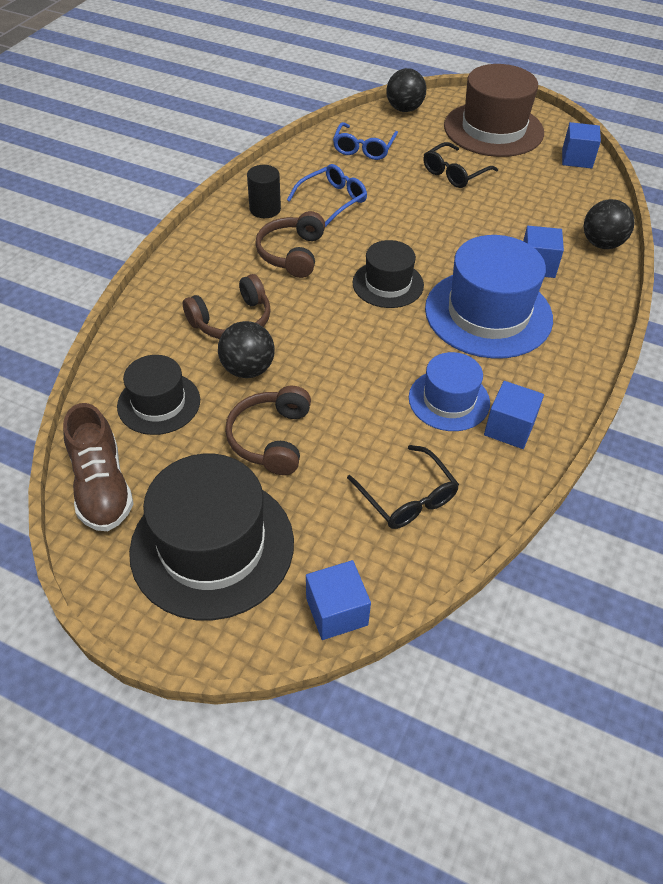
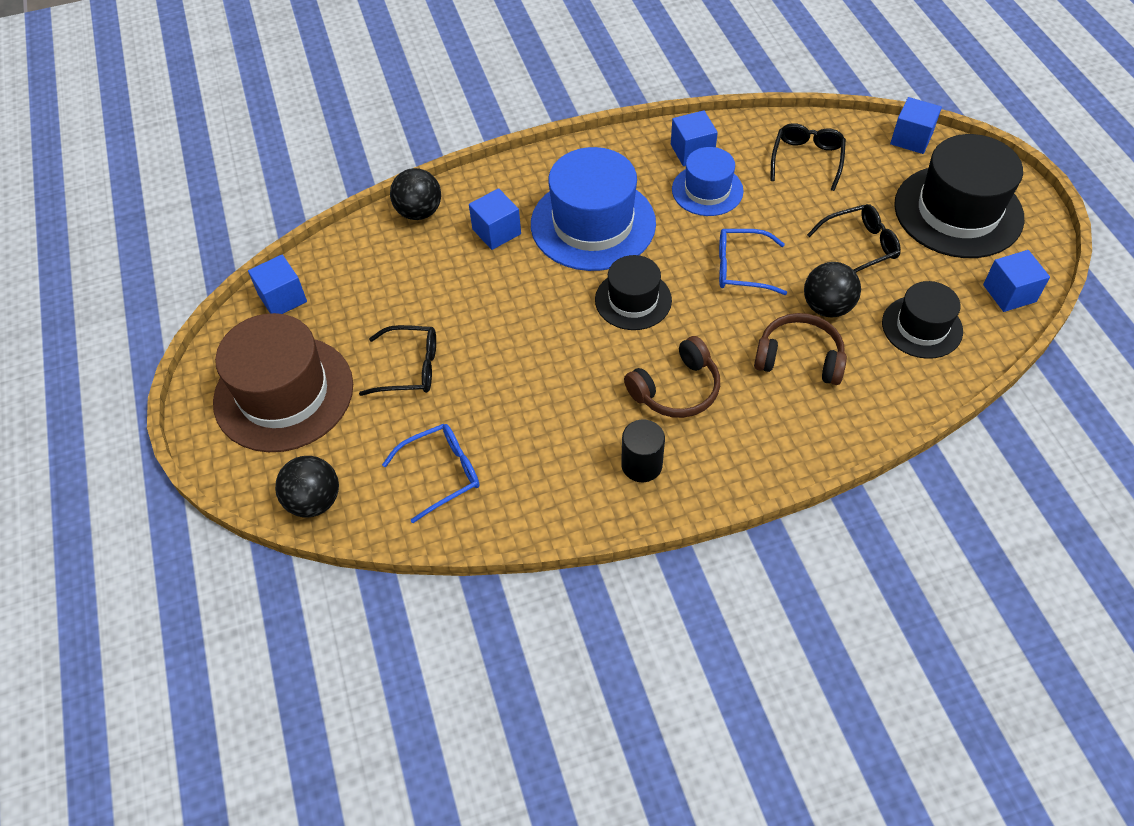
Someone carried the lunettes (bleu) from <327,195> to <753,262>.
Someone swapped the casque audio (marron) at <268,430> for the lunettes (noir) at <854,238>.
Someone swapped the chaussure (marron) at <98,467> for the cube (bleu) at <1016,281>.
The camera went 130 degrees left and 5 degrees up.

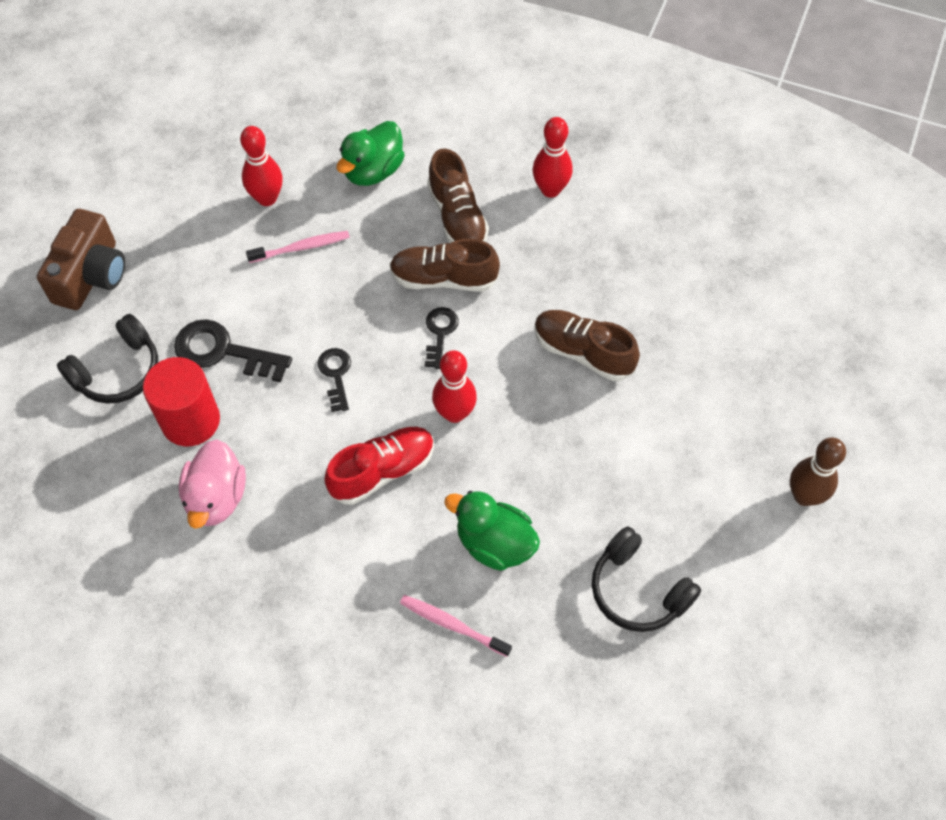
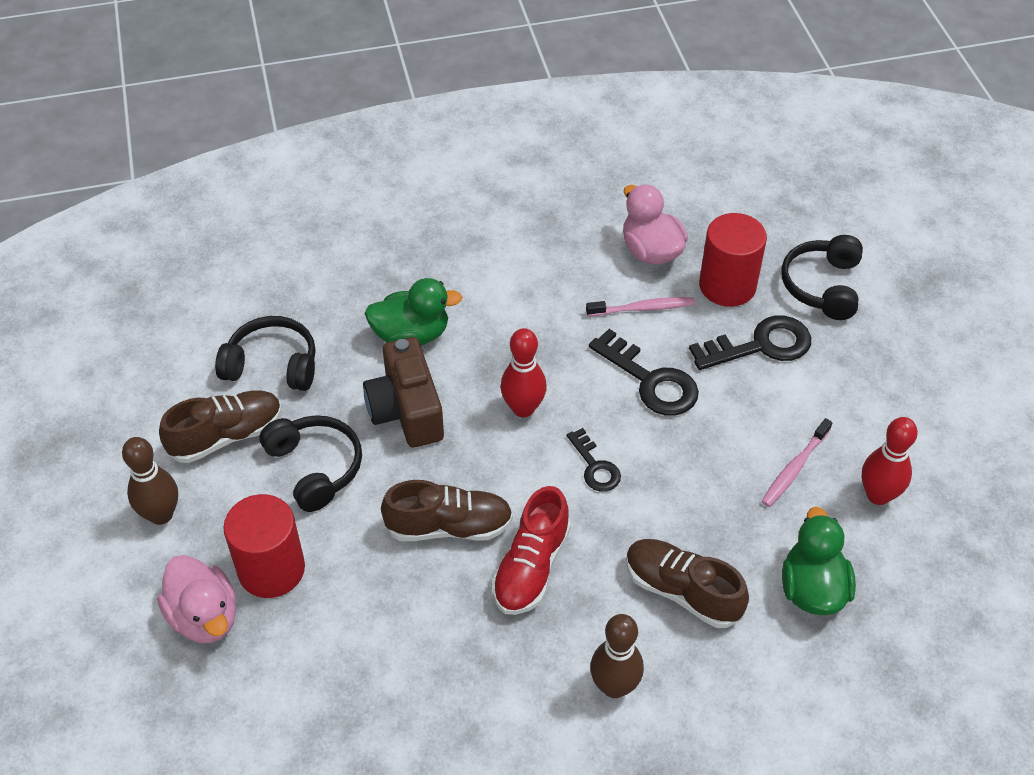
Someone repainted the quille (rouge) at <553,157>, which became the quille (marron) at <617,656>.
Someone carried the appareil photo (marron) from <81,259> to <403,392>.
Someone carried the chaussure (marron) from <445,265> to <220,426>.
Someone scaled the clé (noir) at <334,380> by 1.68.
Someone carried the chaussure (rouge) from <379,466> to <531,550>.
Someone carried the brosse à dents (rose) from <456,626> to <640,306>.
Someone put down the casque audio (noir) at <310,463>.
Someone put down the cylindre (rouge) at <264,546>.
Someone put down the canard (rose) at <196,599>.
The camera went 145 degrees right and 10 degrees down.

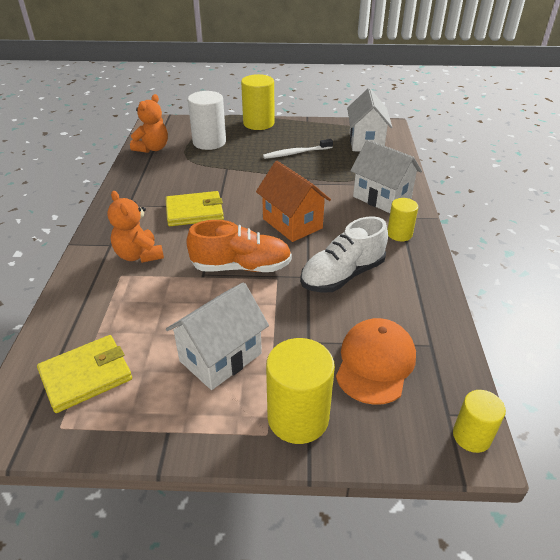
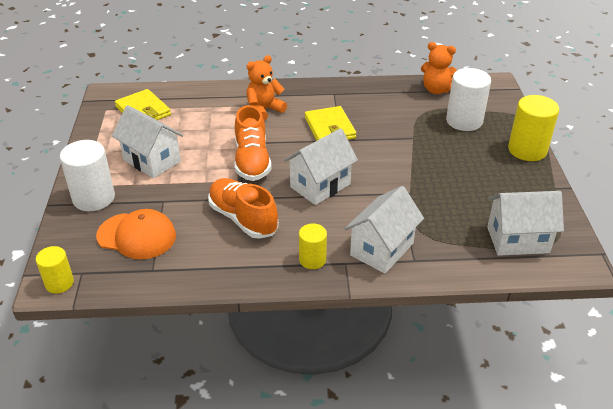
Someone took away the brosse à dents (blanc) at <298,149>.
Someone repainted the maison (orange) at <293,201>, which became the maison (blanc) at <321,166>.
Someone repainted the chaussure (blanc) at <344,254>, which became the chaussure (orange) at <243,208>.
Someone repainted the cylindre (jaune) at <300,391>, which became the cylindre (blanc) at <87,176>.
The camera went 85 degrees right and 0 degrees up.

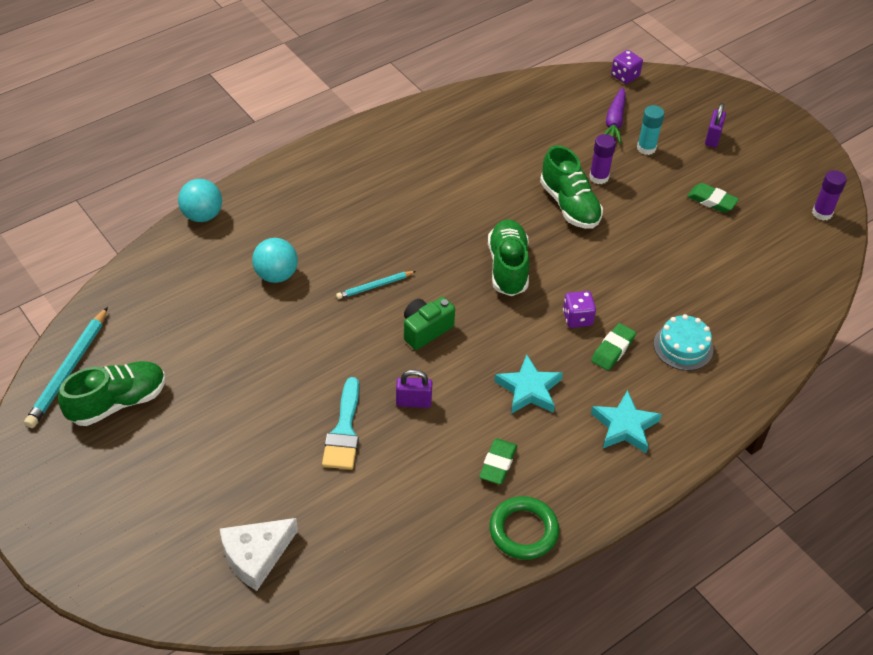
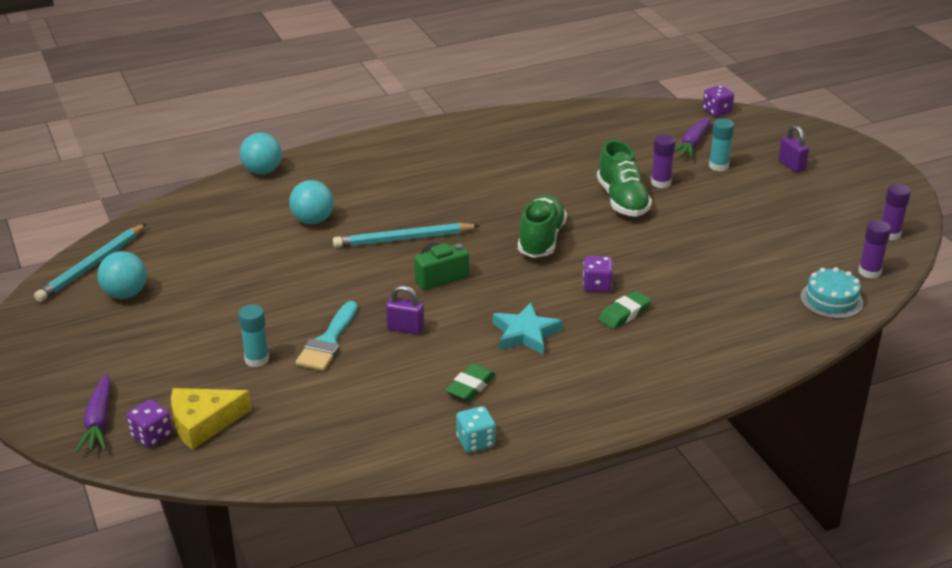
Someone rotated the cadenas (violet) at <715,125> by 60 degrees counterclockwise.
Someone took away the gomme (vert) at <713,198>.
Someone scaled the crayon (turquoise) at <376,285> by 1.73.
Someone carried the gâteau (turquoise) from <683,342> to <831,293>.
Someone swapped the chaussure (vert) at <111,393> for the balle (turquoise) at <122,275>.
Someone took away the étoile (turquoise) at <626,421>.
Someone swapped the anneau (vert) at <524,528> for the dé (turquoise) at <476,429>.
Someone repainted the fromage (blanc) at <259,554>, which became the fromage (jaune) at <211,419>.
Someone put down the bâton de colle (violet) at <874,249>.
Someone put down the bâton de colle (turquoise) at <253,335>.
Someone put down the carotte (violet) at <93,413>.
Someone put down the dé (violet) at <149,424>.
The camera went 15 degrees right and 15 degrees down.

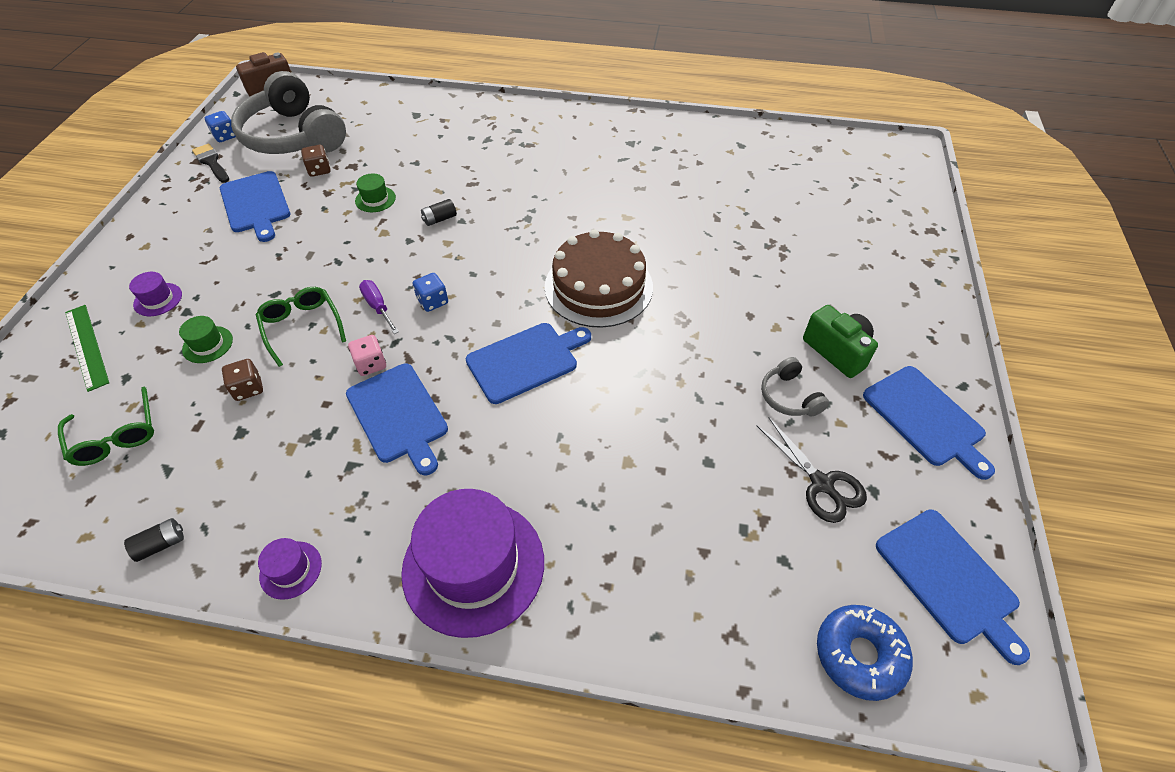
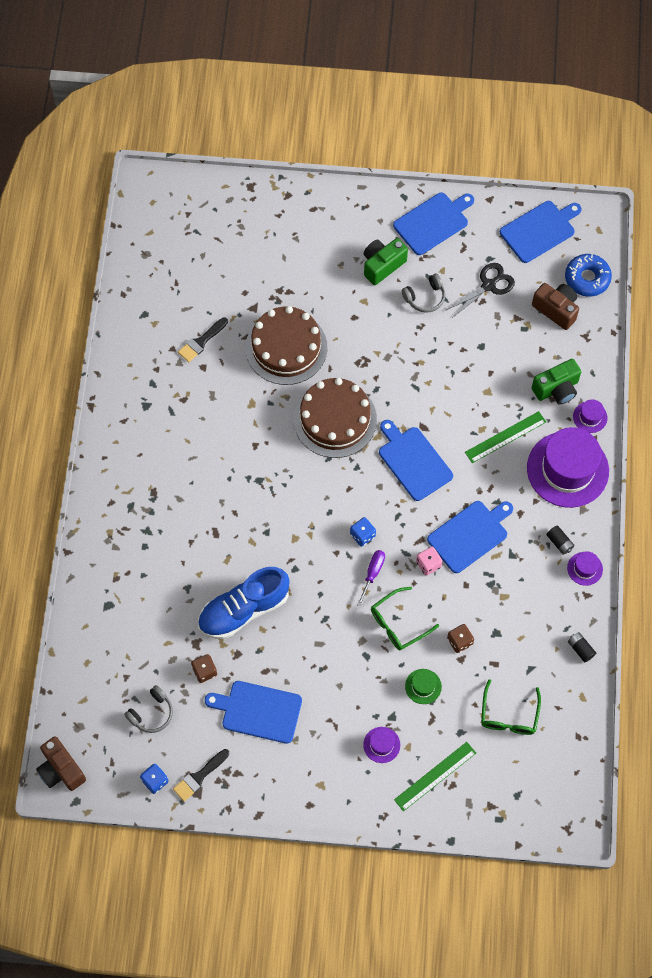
Someone scaled the casque audio (gris) at <288,112> by 0.43.
Someone rotated the planche à découper (bleu) at <255,206> by 135 degrees counterclockwise.
Someone swapped the chapeau (vert) at <375,192> for the chaussure (bleu) at <244,603>.
Someone carried the pile (noir) from <439,212> to <560,540>.
Someone rotated the tournevis (violet) at <379,307> by 150 degrees clockwise.
Someone rotated the lunettes (vert) at <106,426> by 135 degrees clockwise.
Someone put down the appareil photo (marron) at <555,306>.
Someone put down the gâteau (marron) at <286,345>.
Someone put down the pinceau (noir) at <203,339>.
Someone put down the appareil photo (vert) at <556,382>.
Someone put down the chapeau (violet) at <590,416>.
Someone put down the règle (vert) at <505,437>.
The camera went 95 degrees left and 15 degrees up.

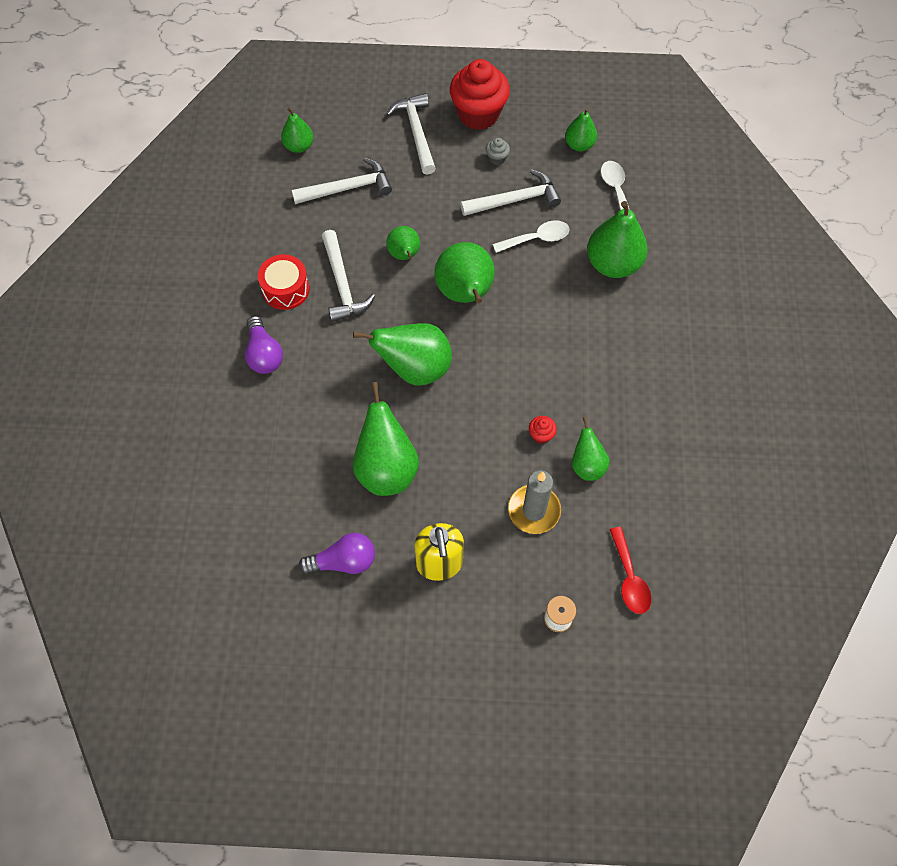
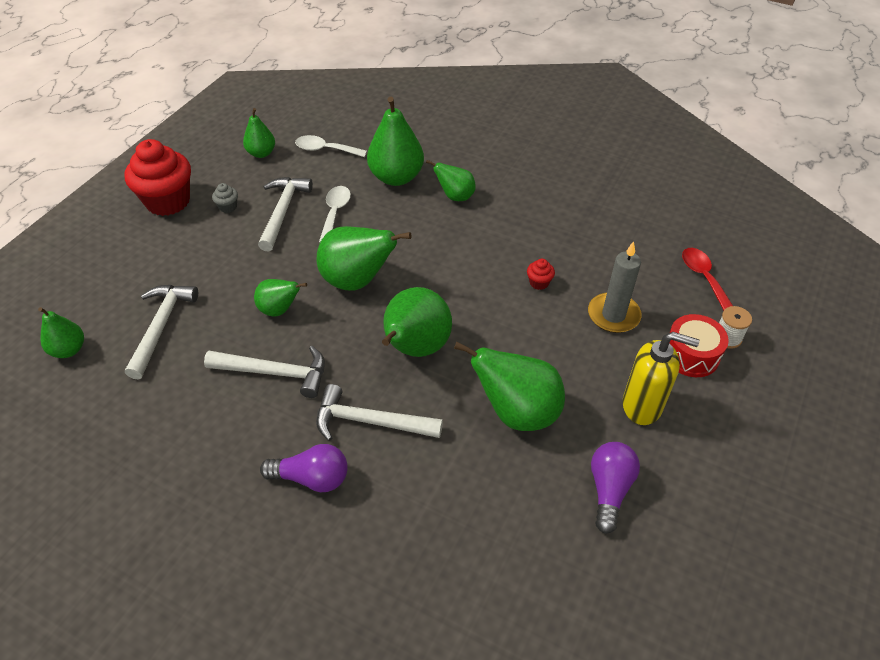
Someone carried the marteau (blanc) from <411,134> to <379,412>.
Someone carried the tambour (rouge) from <284,282> to <699,345>.
Someone carried the poire (vert) from <591,449> to <451,180>.
Someone rotated the cuillère (rouge) at <630,570> by 120 degrees counterclockwise.
The camera went 65 degrees left and 15 degrees down.

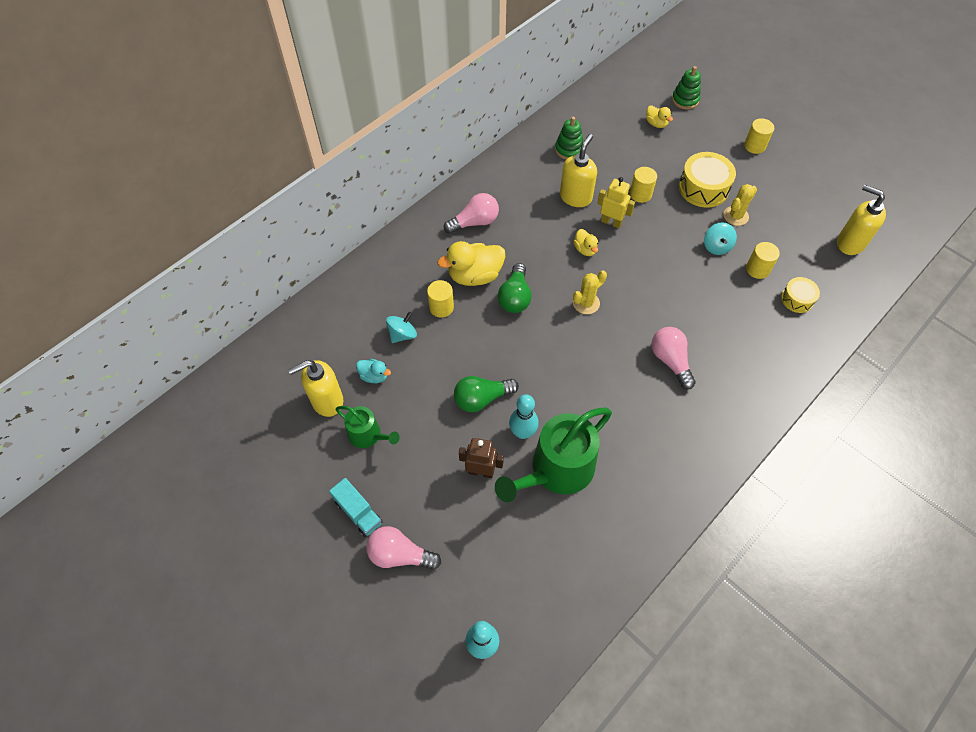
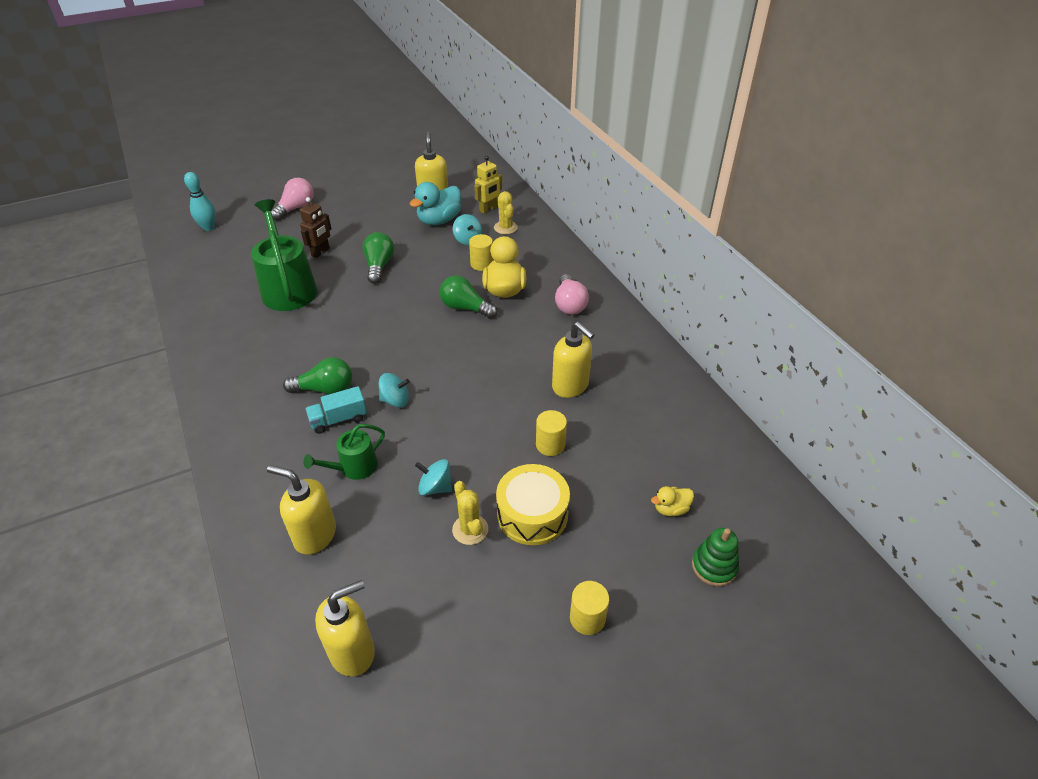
Someone took away the jouet à empiler (vert) at <569,138>.
Someone carried the robot (jaune) from <616,202> to <488,185>.
Someone took away the canard (jaune) at <585,242>.
Someone took away the cylindre (jaune) at <763,260>.
Someone carried the cactus (jaune) from <590,292> to <506,212>.
Someone swapped the tambour (jaune) at <800,295> for the distributeur de savon (jaune) at <301,510>.
Someone repainted the ampoule (rose) at <673,358>, which became the ampoule (vert) at <317,376>.
Someone scaled the canard (turquoise) at <373,371> by 1.93.
Someone took away the quille (turquoise) at <524,416>.
Someone carried the arrosoir (vert) from <367,427> to <344,452>.
Someone carried the camion (turquoise) from <356,507> to <336,410>.
Someone put down the toupie (turquoise) at <394,390>.
The camera went 110 degrees right and 15 degrees down.

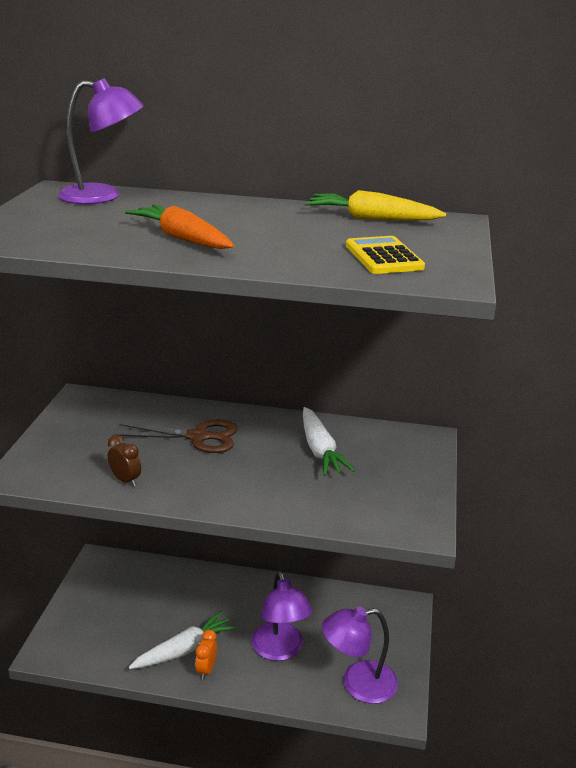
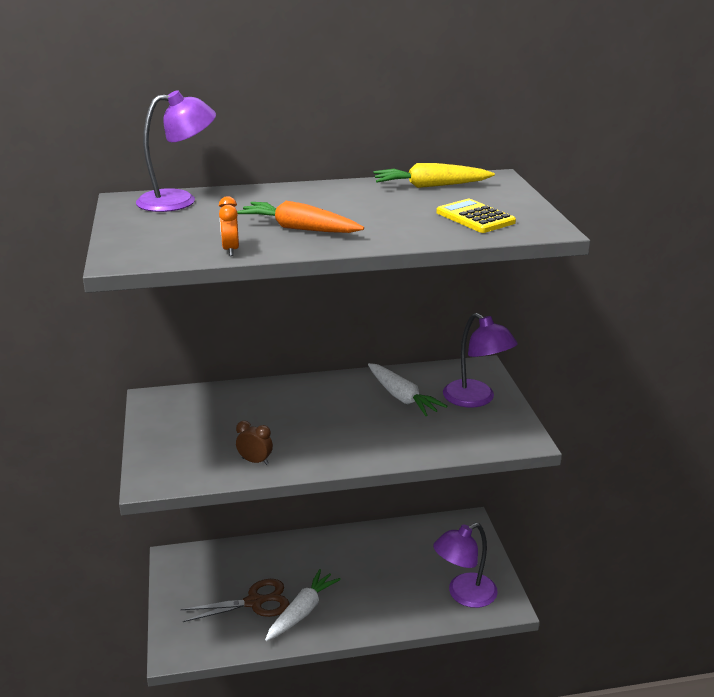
Someone carried the ciseaux (marron) from <176,436> to <235,600>.
Someone carried the lampe (violet) from <281,616> to <480,360>.
Someone carried the réveil (orange) from <206,655> to <229,226>.
The camera went 20 degrees left and 0 degrees up.

